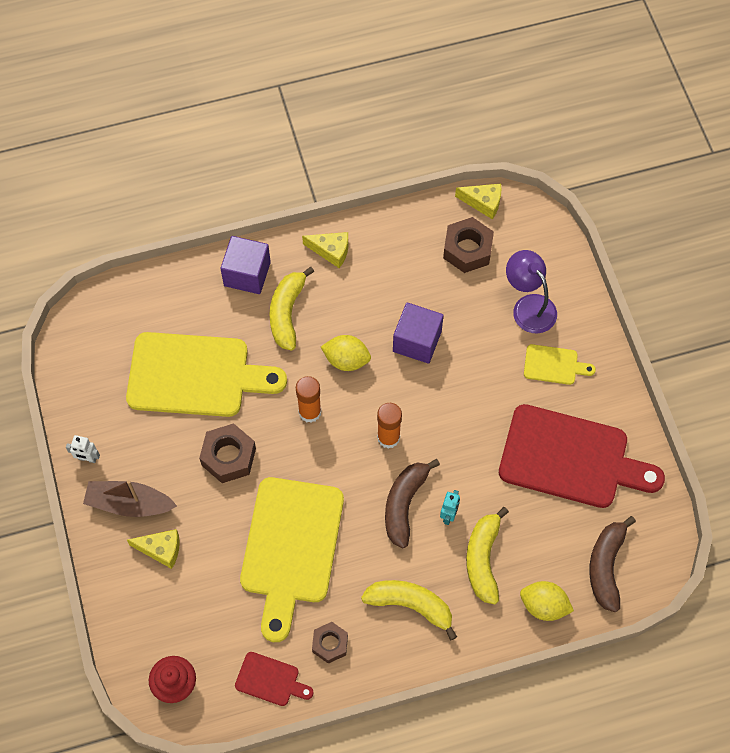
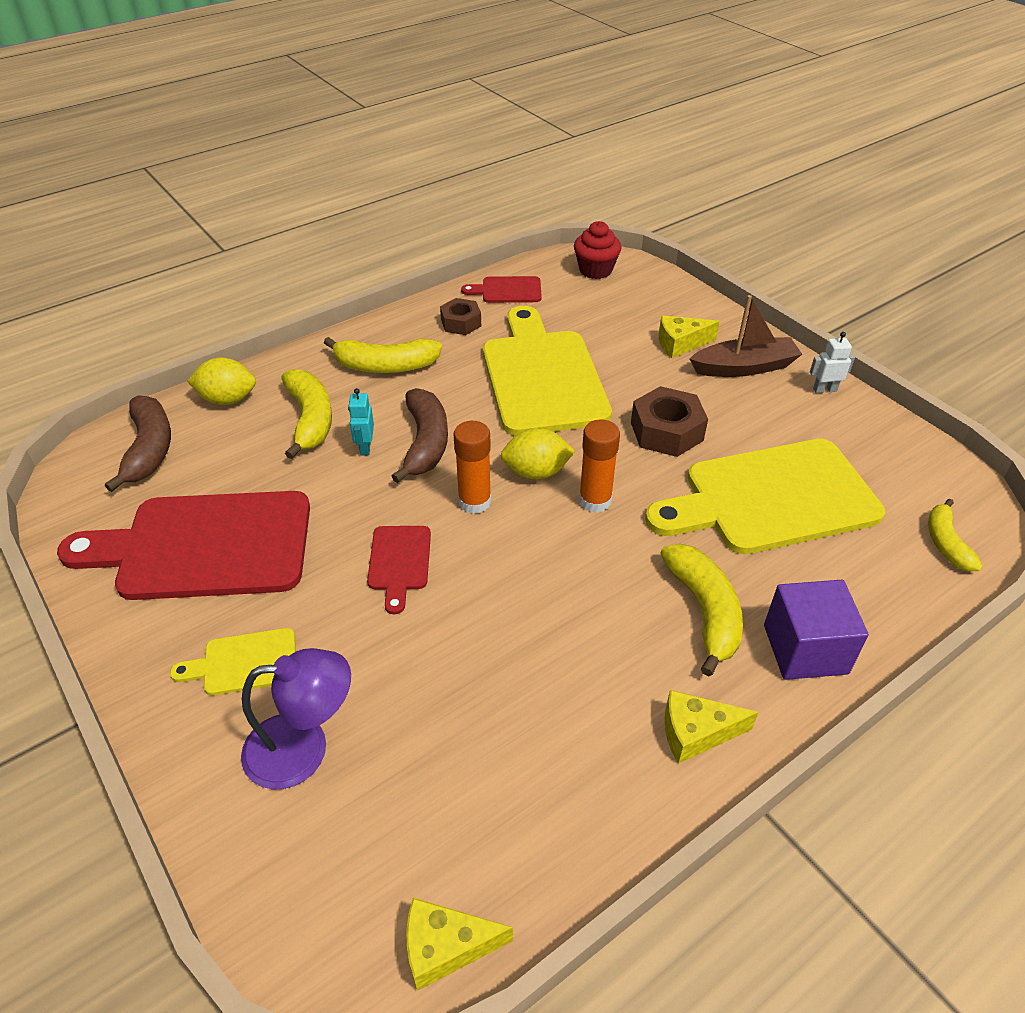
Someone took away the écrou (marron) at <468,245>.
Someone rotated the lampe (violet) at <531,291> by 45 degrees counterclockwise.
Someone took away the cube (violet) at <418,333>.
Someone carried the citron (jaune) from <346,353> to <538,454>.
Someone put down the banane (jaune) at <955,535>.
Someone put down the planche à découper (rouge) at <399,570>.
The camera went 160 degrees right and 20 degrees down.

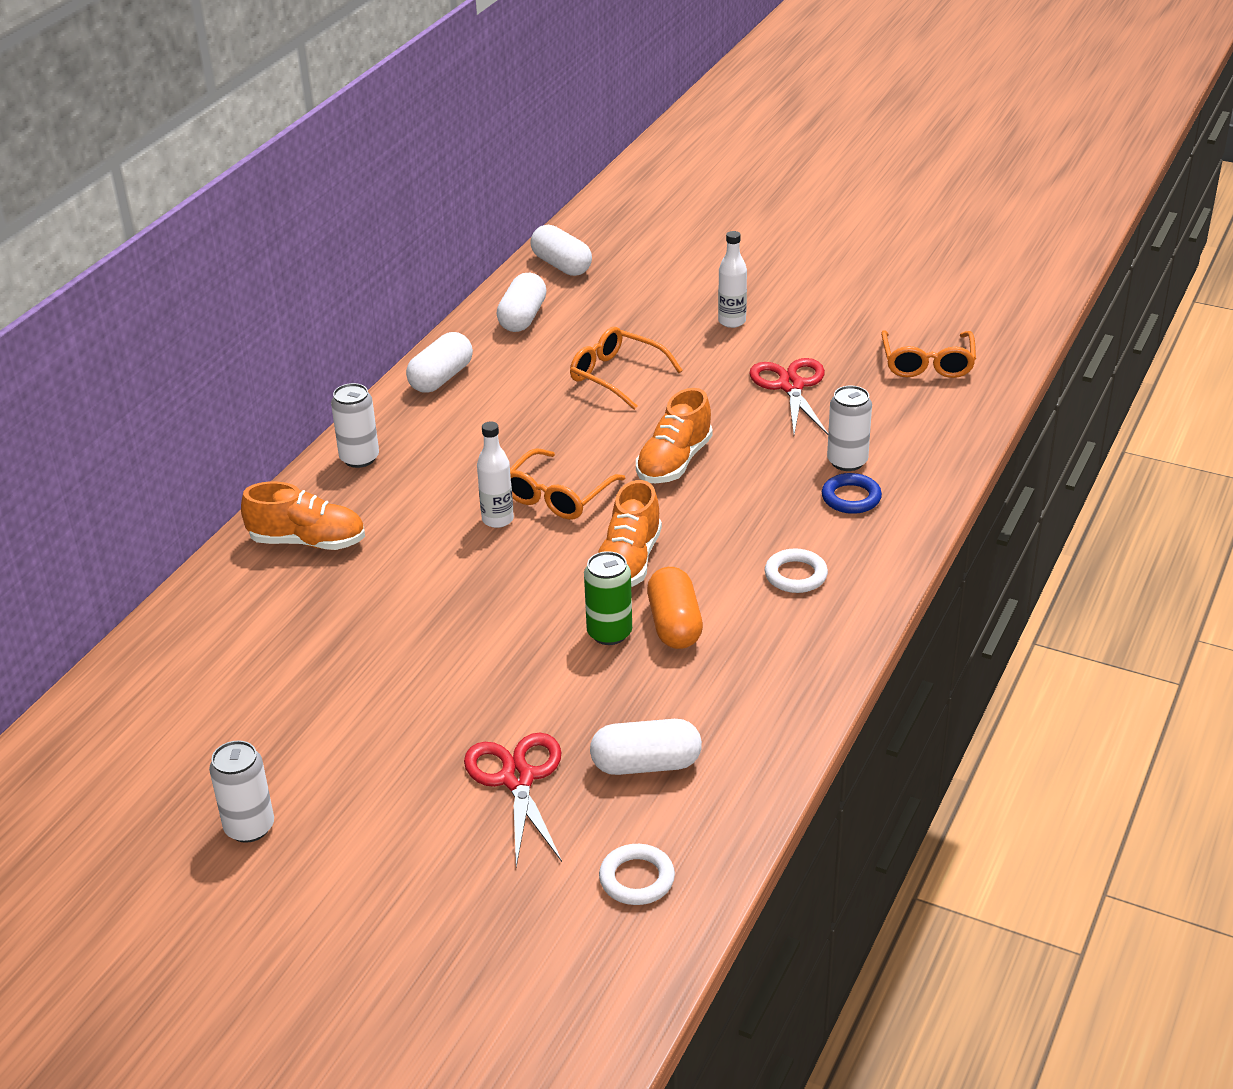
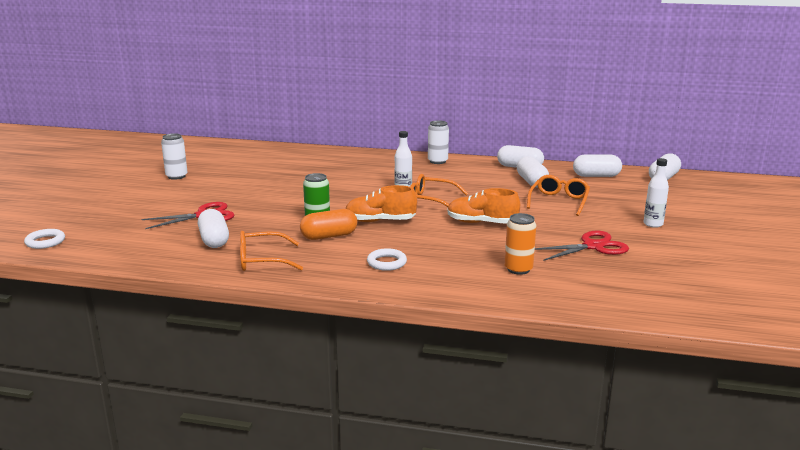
Someone carried the lunettes (orange) from <928,354> to <271,251>.
Someone repainted the canette (blanc) at <849,428>, which became the canette (orange) at <520,244>.
Someone took away the anneau (bleu) at <852,493>.
Someone took away the chaussure (orange) at <303,515>.
Someone carried the anneau (blanc) from <637,874> to <44,239>.
Someone put down the gélule (blanc) at <533,171>.
The camera went 75 degrees right and 15 degrees down.

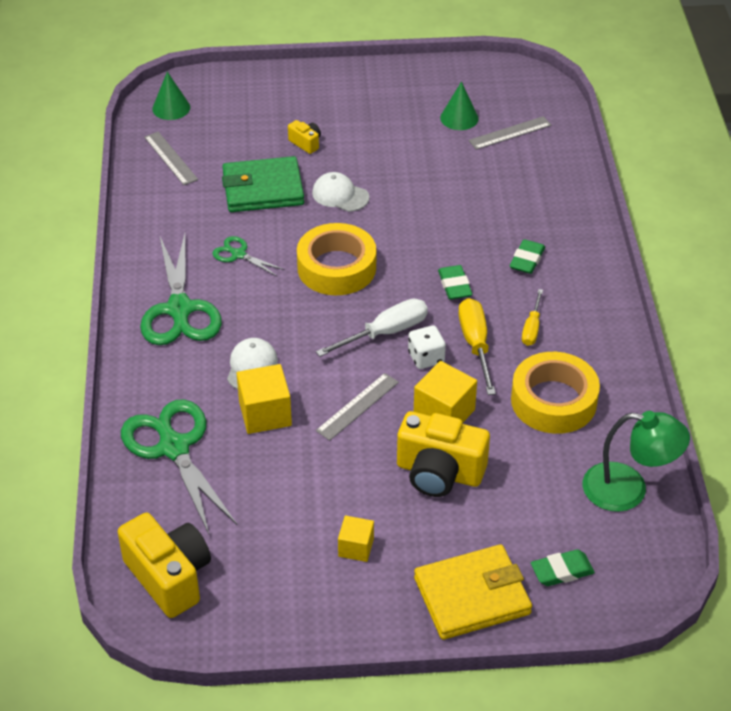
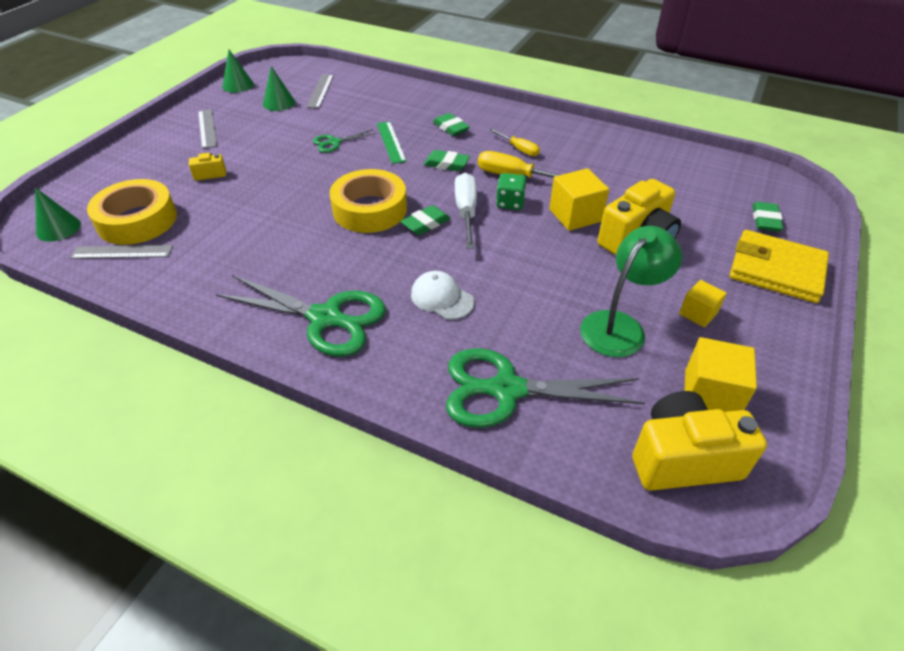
Someone took away the portefeuille (vert) at <263,184>.
Someone took away the casquette (blanc) at <340,192>.
Someone carried the ciseaux (vert) from <248,256> to <345,141>.
Someone repainted the dé (blanc) at <427,347>, which became the dé (vert) at <511,191>.
Someone carried the ruban adhésif (jaune) from <555,393> to <132,212>.
Someone carried the cube (jaune) from <264,399> to <721,374>.
Someone carried the règle (gris) from <357,407> to <207,129>.
Someone carried the lampe (vert) from <636,461> to <631,291>.
Someone rotated the portefeuille (jaune) at <473,592> by 75 degrees counterclockwise.
Someone put down the cône (vert) at <238,71>.
Someone put down the règle (vert) at <392,143>.
Someone put down the gomme (vert) at <425,220>.
The camera went 60 degrees left and 0 degrees up.

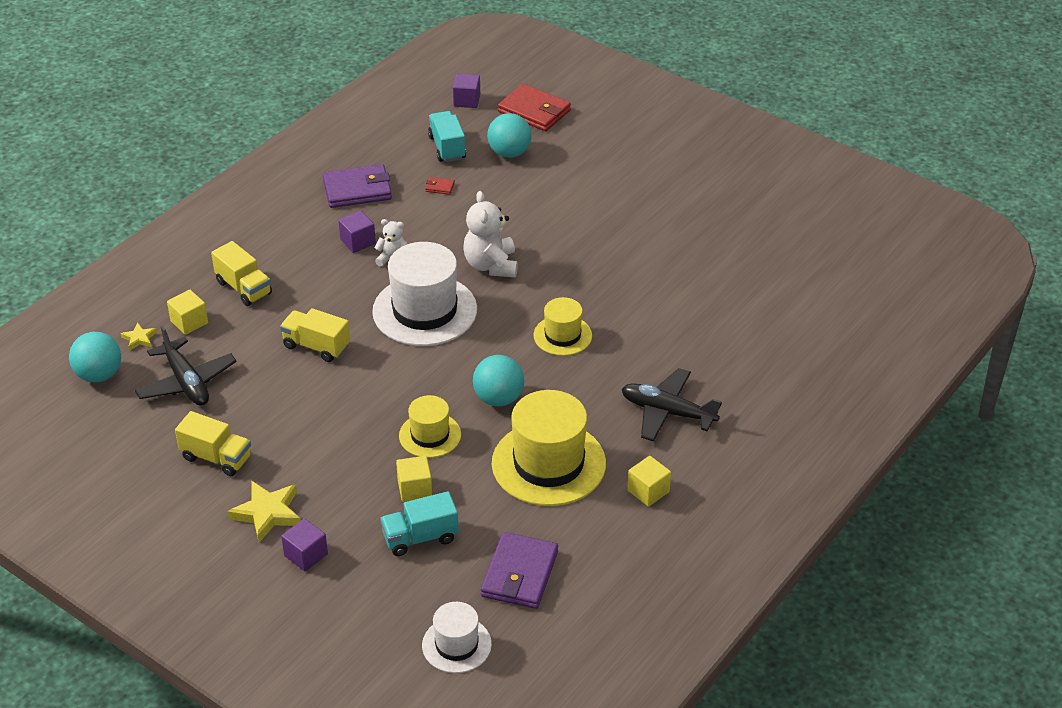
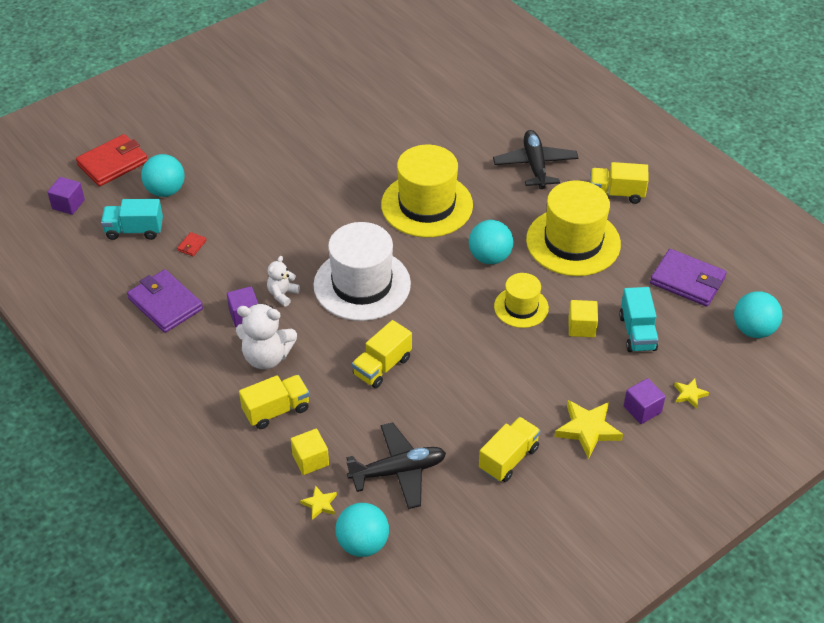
Someone rotated the portefeuille (violet) at <357,186> by 45 degrees counterclockwise.
Someone carried the ours en peluche (blanc) from <490,234> to <266,336>.
Someone scaled the chapeau (jaune) at <562,326> by 1.81.
Someone rotated the avion (noir) at <672,405> by 135 degrees clockwise.
Someone swapped the cube (jaune) at <649,481> for the camion (jaune) at <619,183>.
Someone swapped the chapeau (blanc) at <457,637> for the balle (turquoise) at <758,314>.
Someone put down the étoile (jaune) at <691,393>.
The camera went 75 degrees left and 5 degrees up.

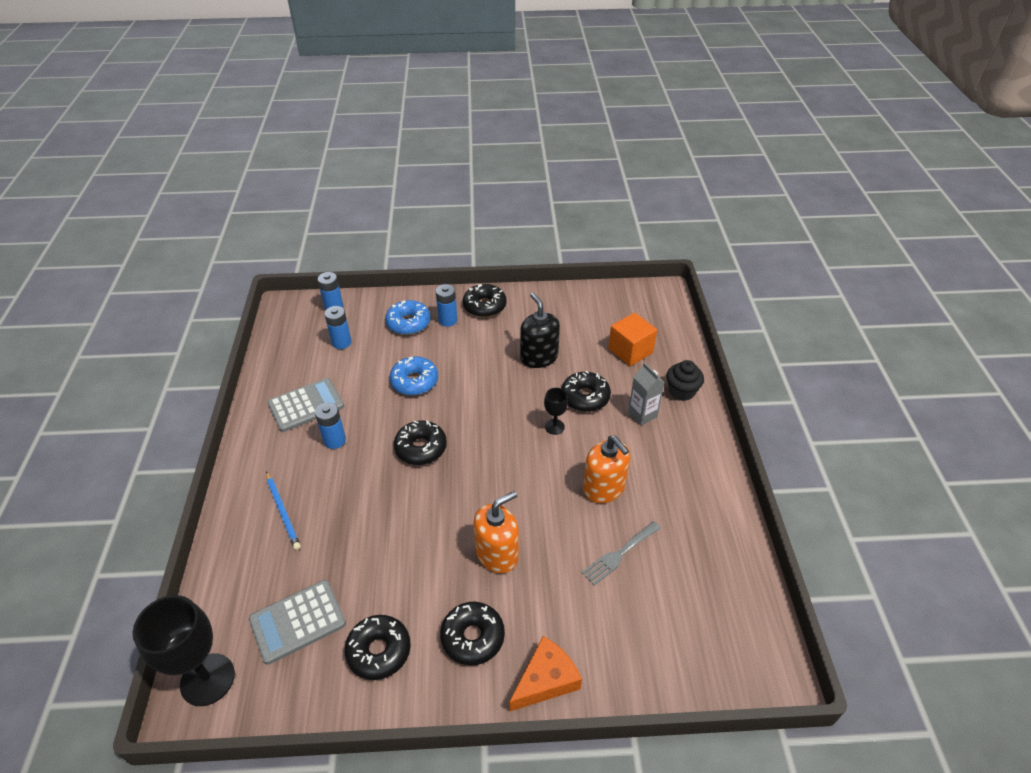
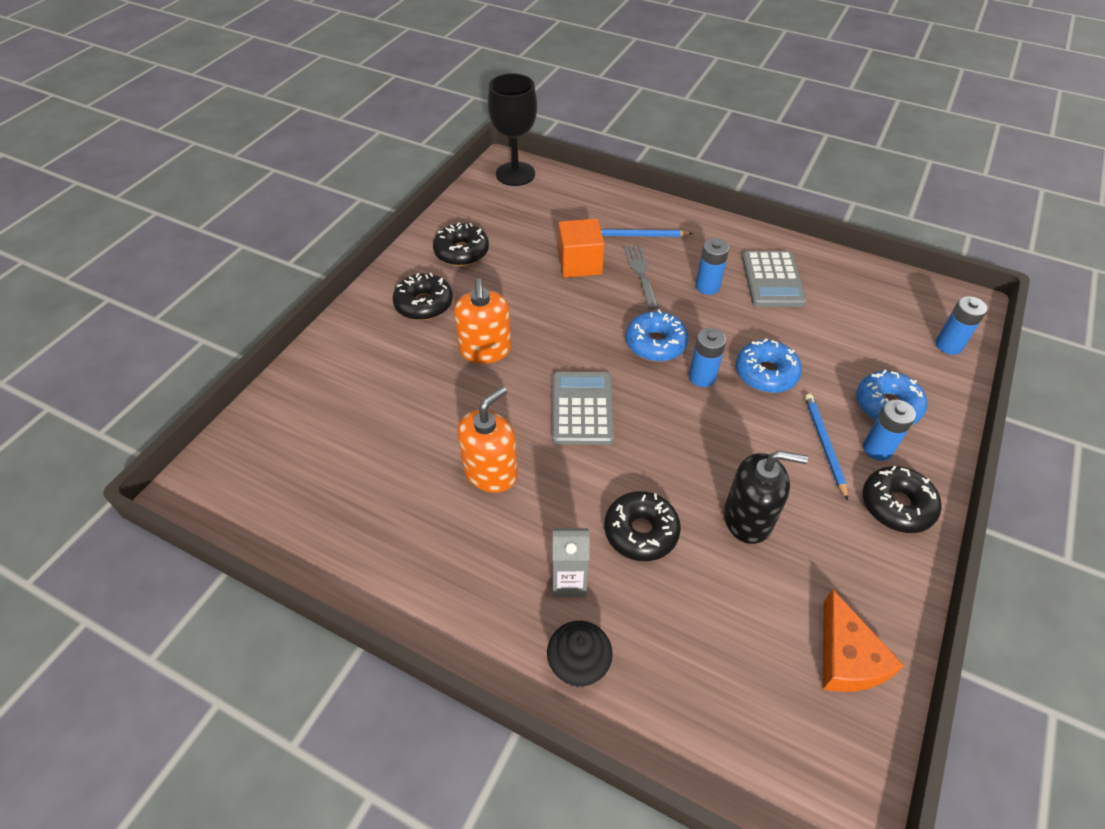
Someone carried the pile (bleu) from <337,327> to <707,357>.
Someone carried the cube (orange) from <632,339> to <581,248>.
Someone took away the verre à pied (noir) at <556,411>.
Someone repainted the beignet (noir) at <420,442>, which became the beignet (bleu) at <657,336>.
Someone rotated the distributeur de savon (orange) at <606,469> by 135 degrees clockwise.
Someone carried the fourchette (gris) from <621,553> to <641,277>.
Someone carried the calculatrice (gris) from <297,622> to <583,408>.
Someone carried the fromage (orange) from <545,674> to <863,640>.
Someone put down the crayon (bleu) at <826,447>.
The camera went 120 degrees right and 5 degrees up.

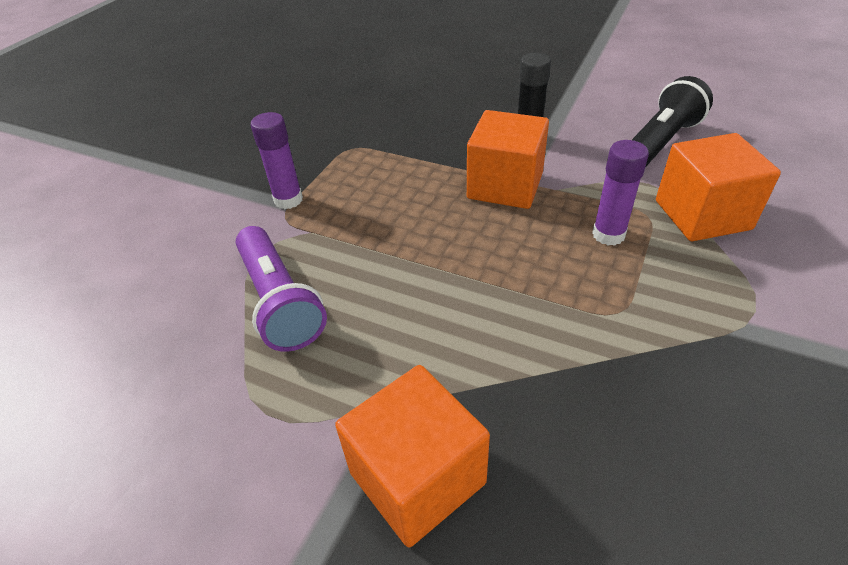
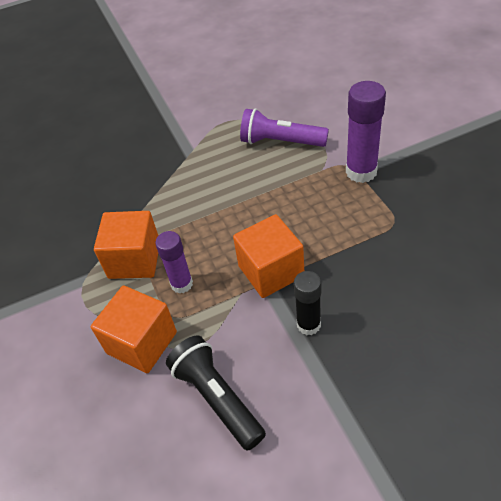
Someone rotated the lampe de poche (noir) at <672,122> by 150 degrees clockwise.
Someone scaled the bâton de colle (violet) at <277,160> by 1.57.
Someone carried the cube (orange) from <412,456> to <126,245>.
The camera went 135 degrees right and 5 degrees up.

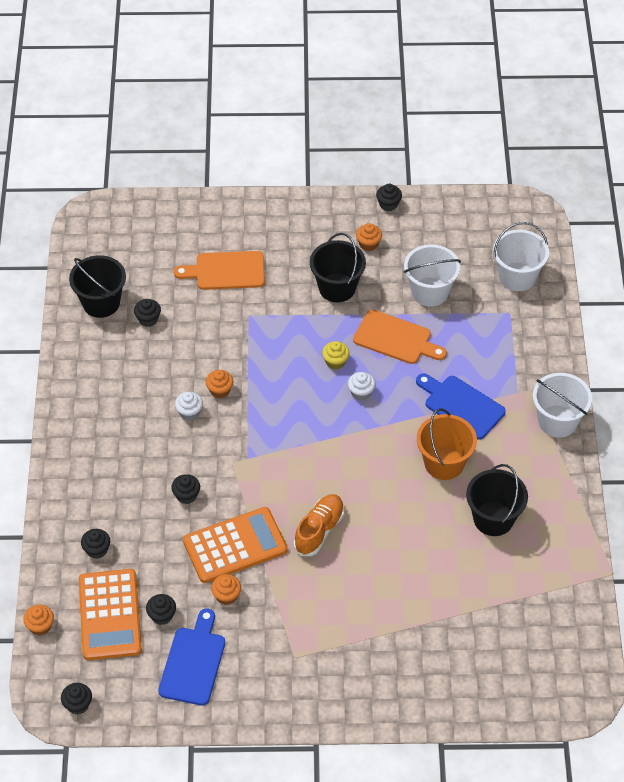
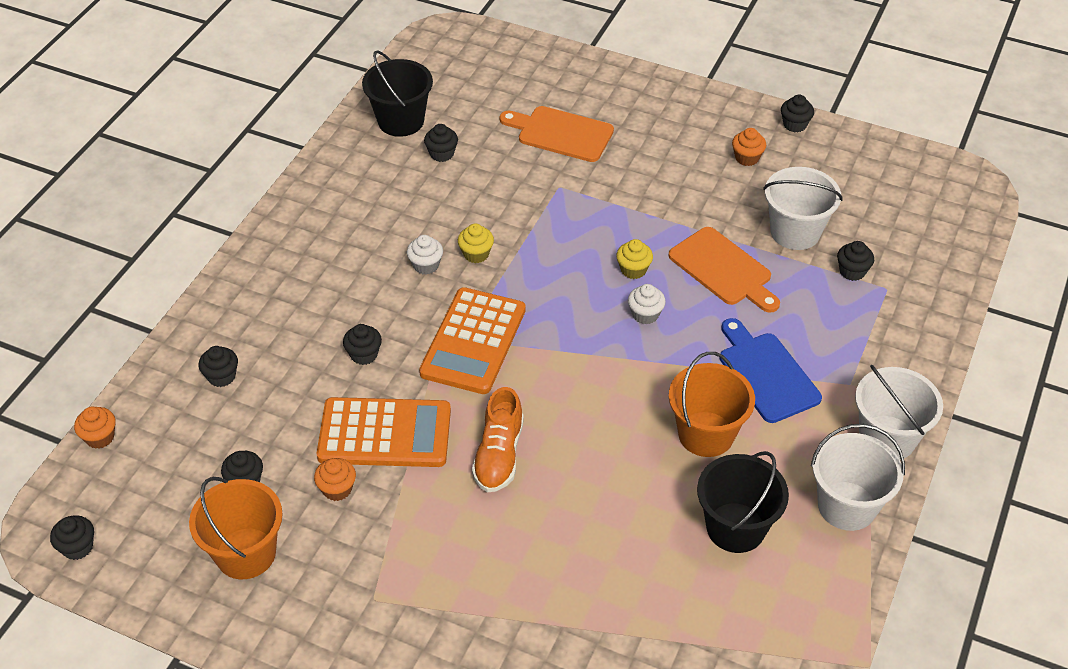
Someone carried the seau (blanc) from <521,256> to <858,477>.
Someone took away the seau (noir) at <338,267>.
Someone repainted the muffin (orange) at <219,384>, which became the muffin (jaune) at <476,243>.
Someone rotated the chaussure (orange) at <319,525> by 135 degrees clockwise.
Someone carried the calculatrice (orange) from <110,614> to <472,340>.
Someone swapped the planche à découper (bleu) at <191,656> for the seau (orange) at <236,528>.
Someone put down the muffin (noir) at <855,261>.
The camera went 25 degrees right and 5 degrees down.

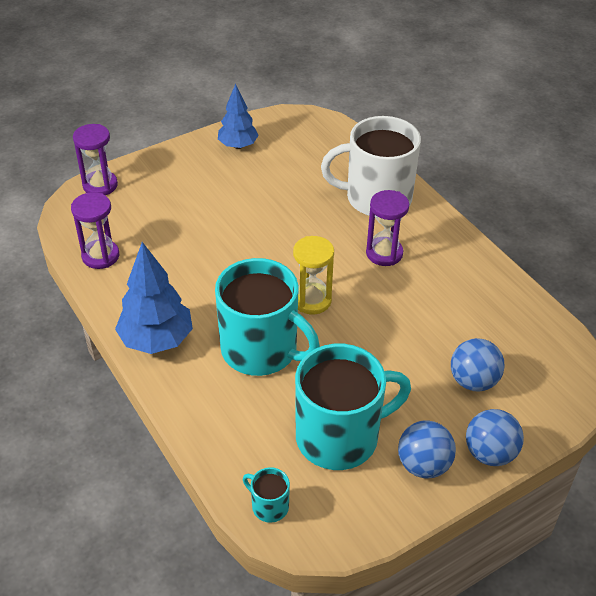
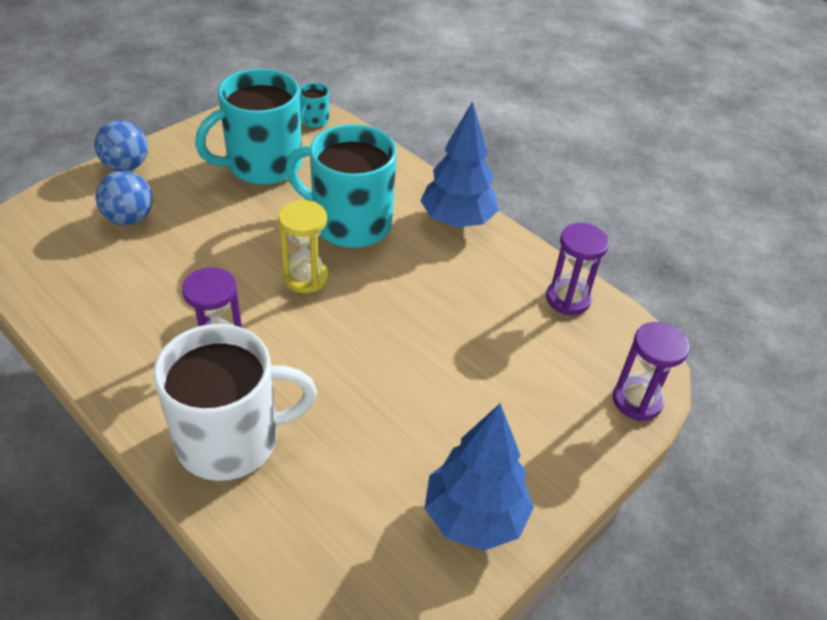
Someone scaled the arbre (bleu) at <238,116> by 1.51.
Someone took away the balle (bleu) at <427,449>.
Someone rotated the tasse (turquoise) at <266,495> by 90 degrees clockwise.
The camera went 165 degrees right and 0 degrees up.

